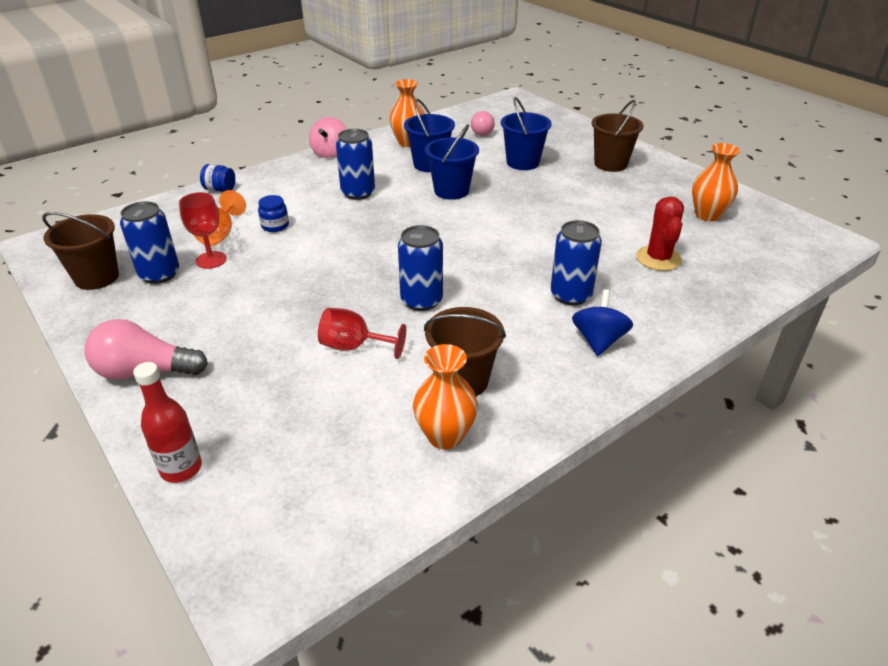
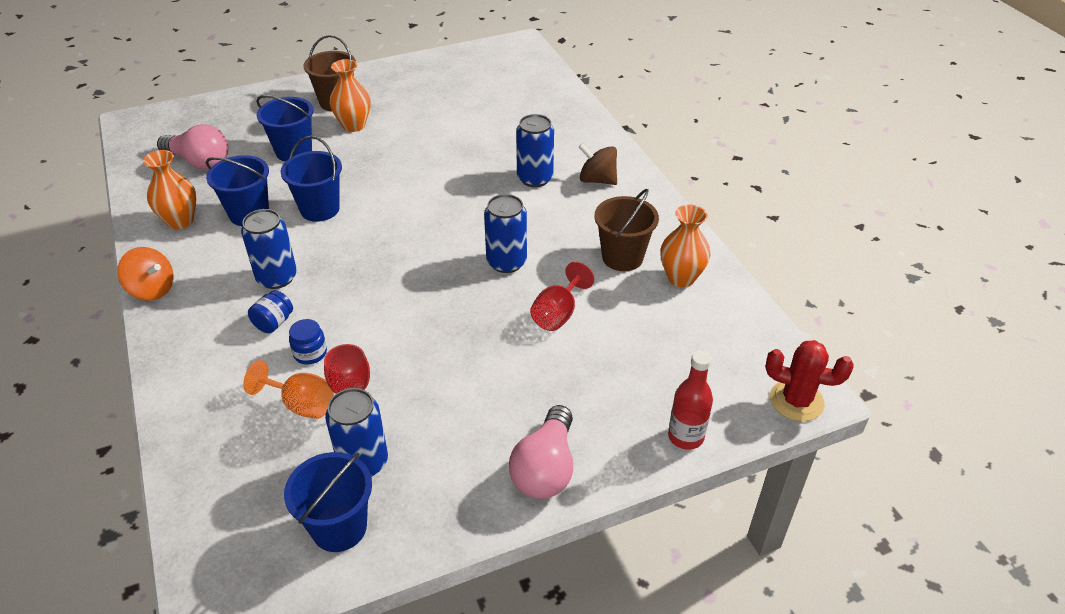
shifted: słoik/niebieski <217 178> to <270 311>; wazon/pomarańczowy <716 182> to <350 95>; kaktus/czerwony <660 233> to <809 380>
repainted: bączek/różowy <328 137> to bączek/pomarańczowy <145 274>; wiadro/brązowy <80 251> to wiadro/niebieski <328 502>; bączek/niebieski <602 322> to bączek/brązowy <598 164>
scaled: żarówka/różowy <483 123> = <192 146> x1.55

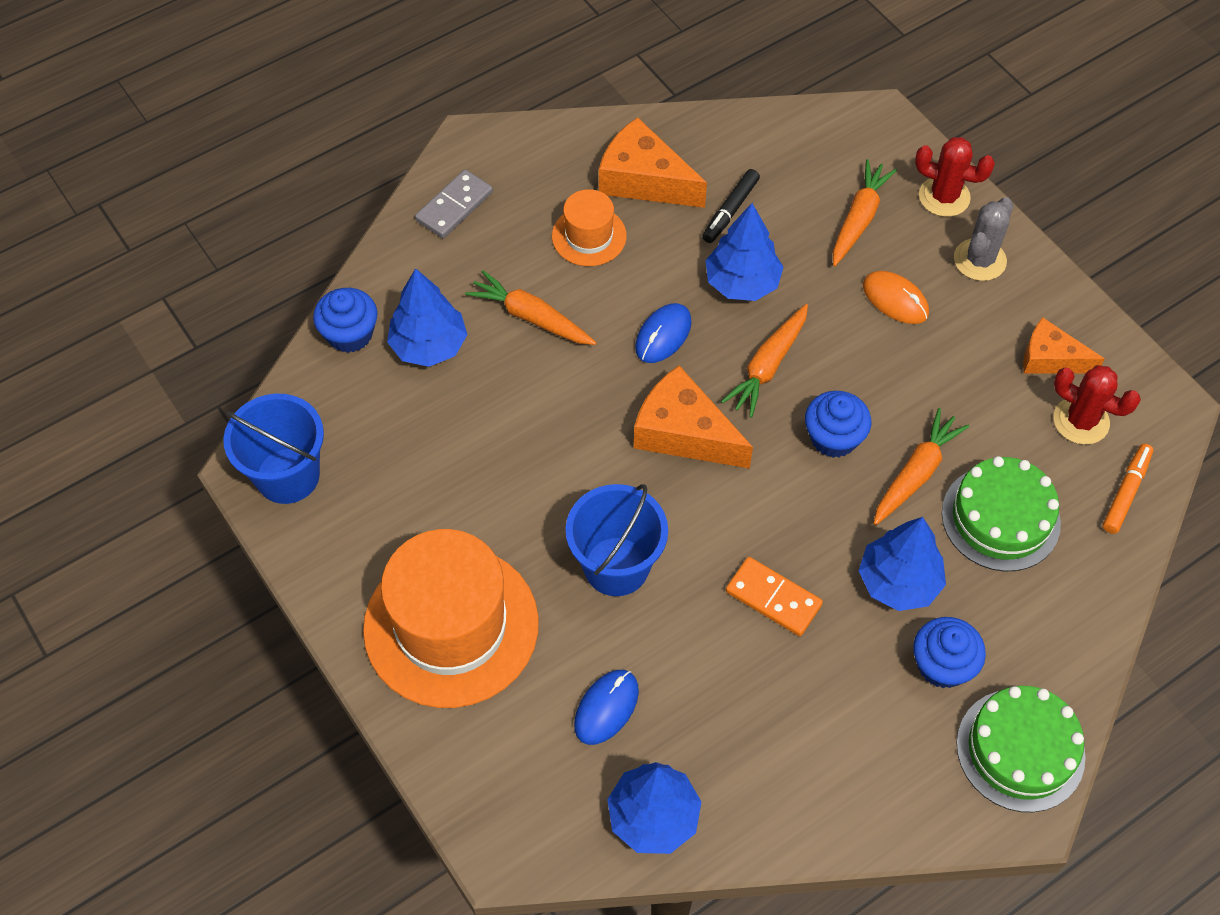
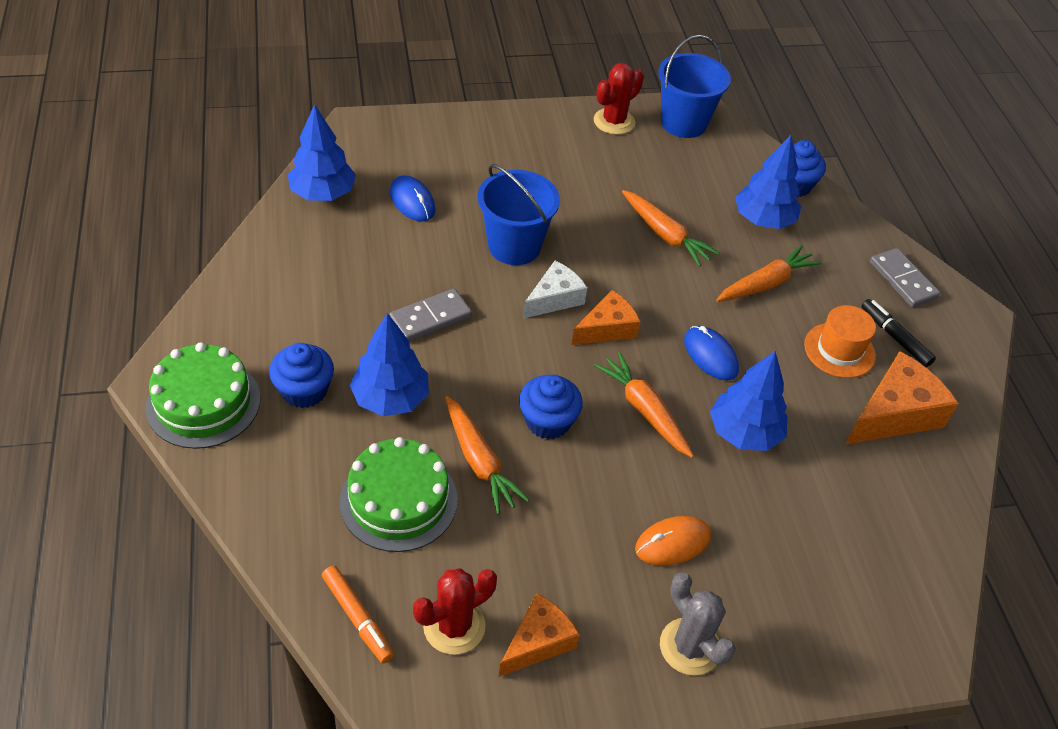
gone: kapelusz/pomarańczowy <451 618>
new: ser/biały <555 290>
shifted: kaktus/czerwony <955 177> to <619 99>; marchewka/pomarańczowy <865 212> to <670 228>; flamaster/czarny <731 206> to <898 333>
repainted: kostka domina/pomarańczowy <774 596> to kostka domina/szary <430 314>
scaled: ser/pomarańczowy <693 417> = <605 317> x0.65

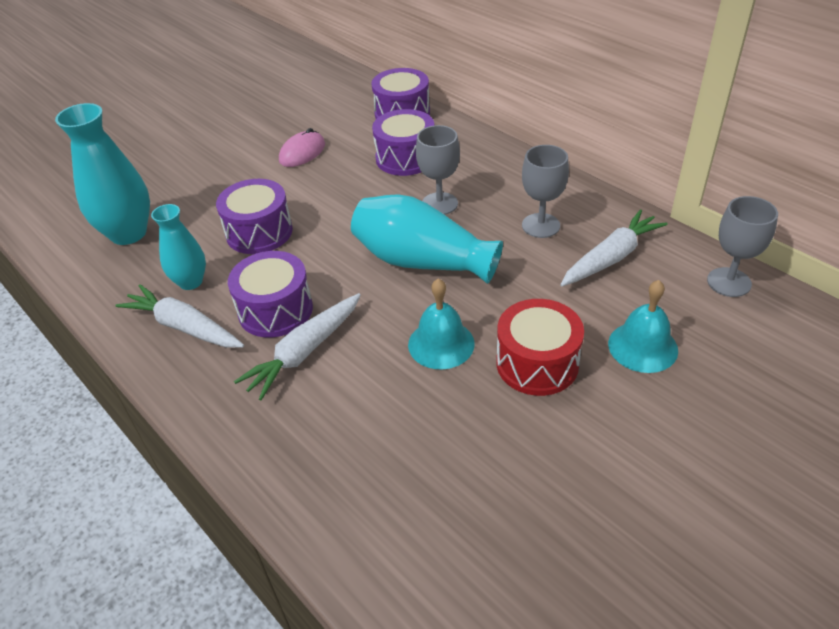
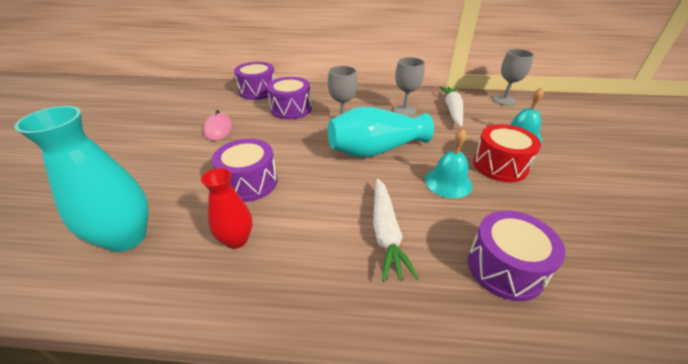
gone: marchewka/biały <179 316>
shifted: bęben/fioletowy <270 294> to <516 256>
repainted: wazon/turkusowy <178 247> to wazon/czerwony <227 208>

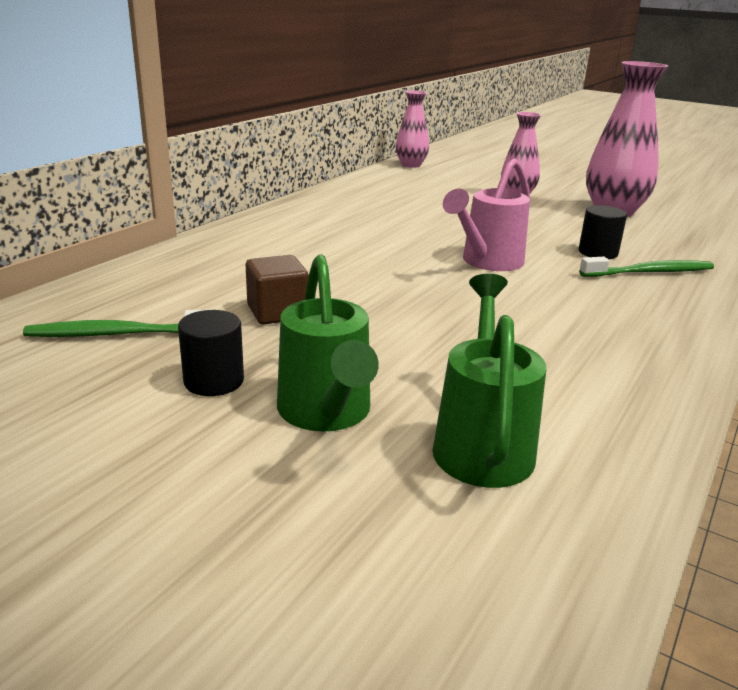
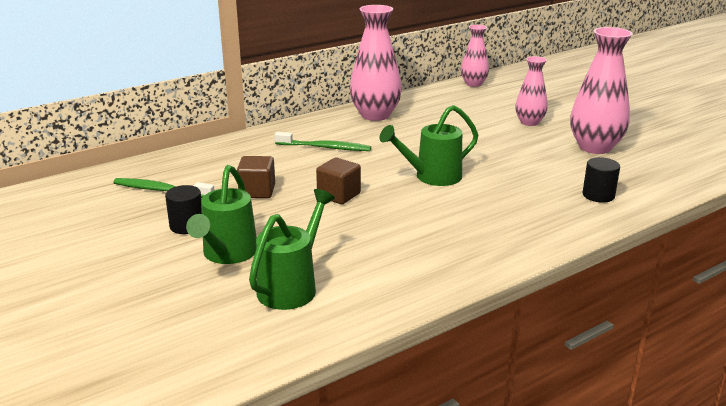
new: sześcian/brązowy <338 181>; wazon/różowy <376 63>
shifted: szczoteczka do zębów/zielony <646 267> to <323 141>; walec/czarny <603 232> to <601 180>
repainted: konewka/różowy <486 215> to konewka/zielony <429 145>

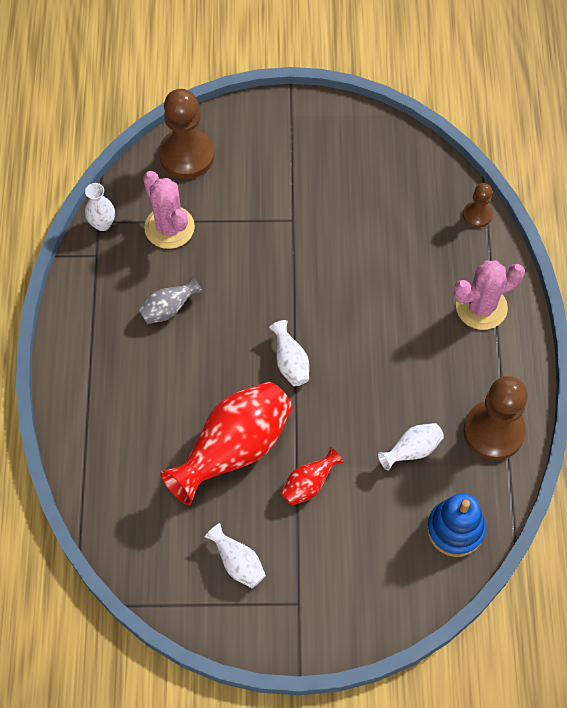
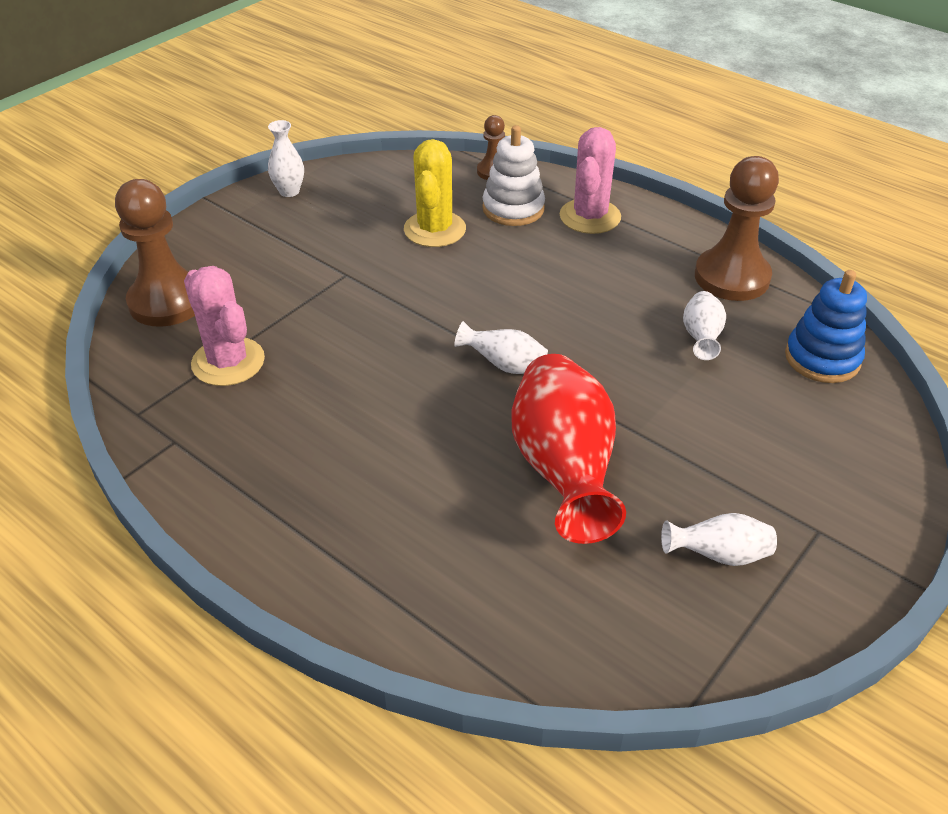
gone: wazon/szary <171 300>; wazon/czerwony <312 476>
new: kaktus/żółty <435 193>; zabawka nakładanka/biały <513 175>
shifted: wazon/biały <100 207> to <286 158>
rotated: kaktus/różowy <169 210> = <224 326> 45 degrees clockwise

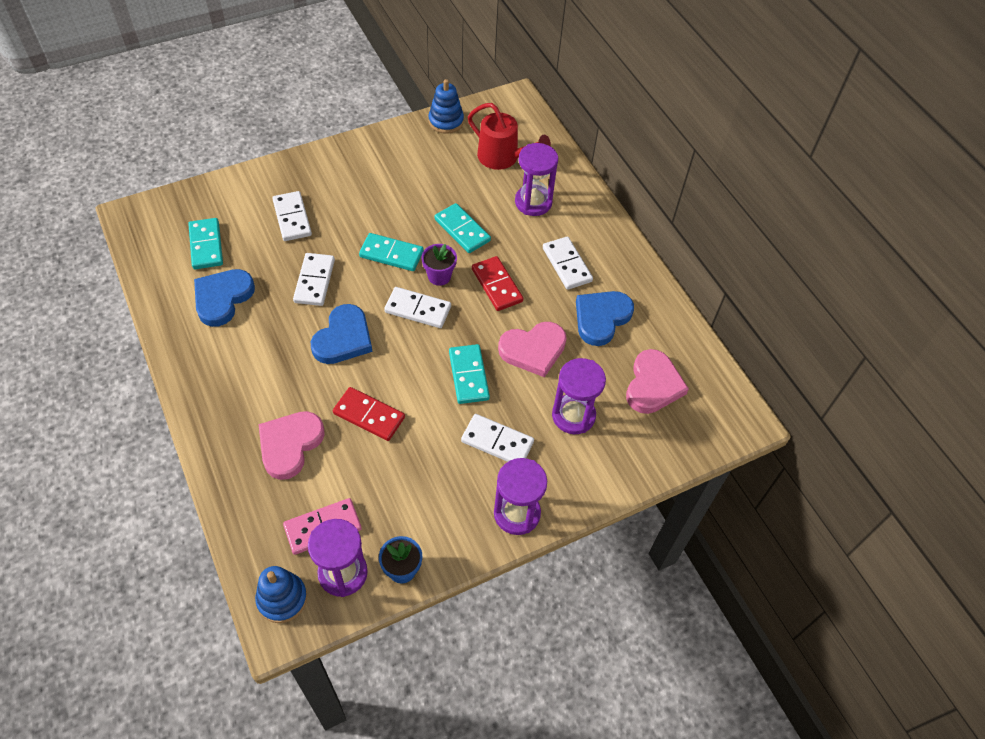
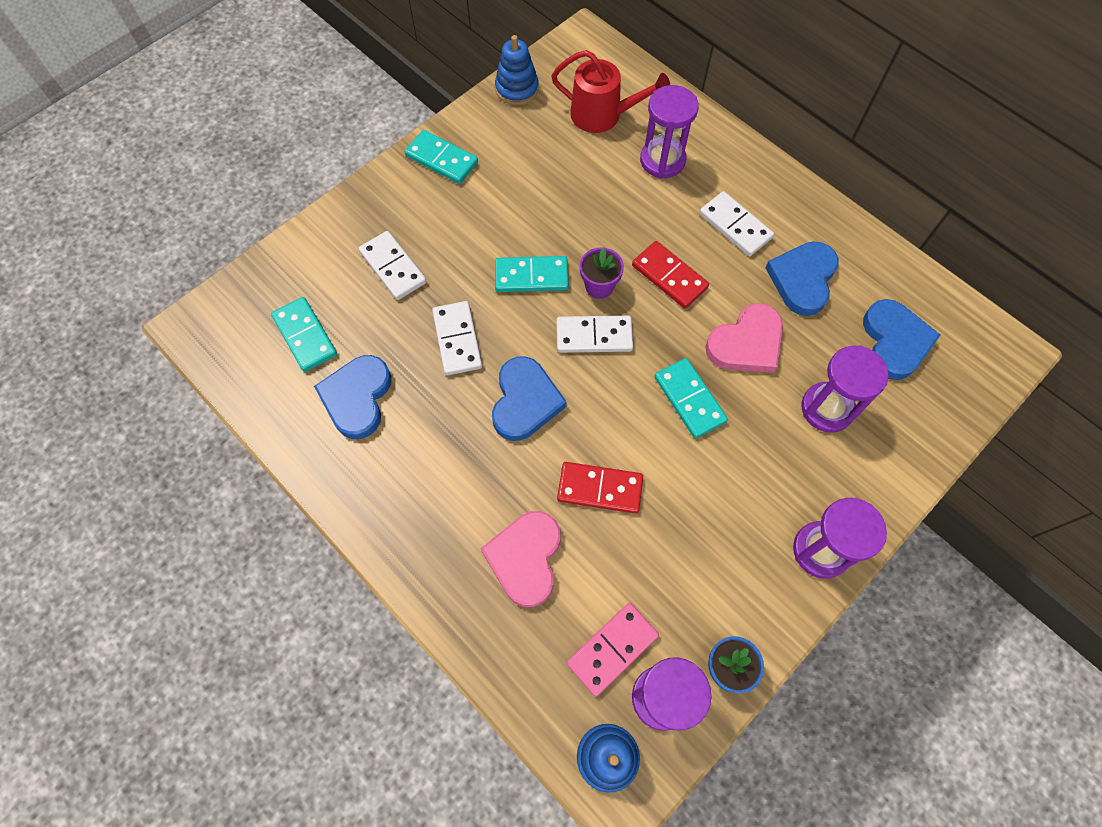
gone: kostka domina/biały <497 438>
shifted: kostka domina/turkusowy <463 228> to <441 157>
repainted: serce/różowy <657 381> to serce/niebieski <901 339>

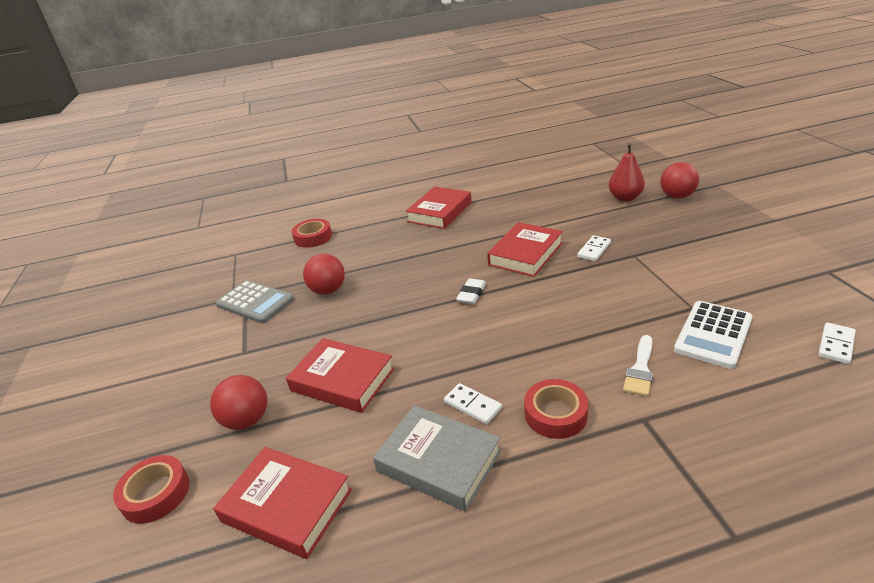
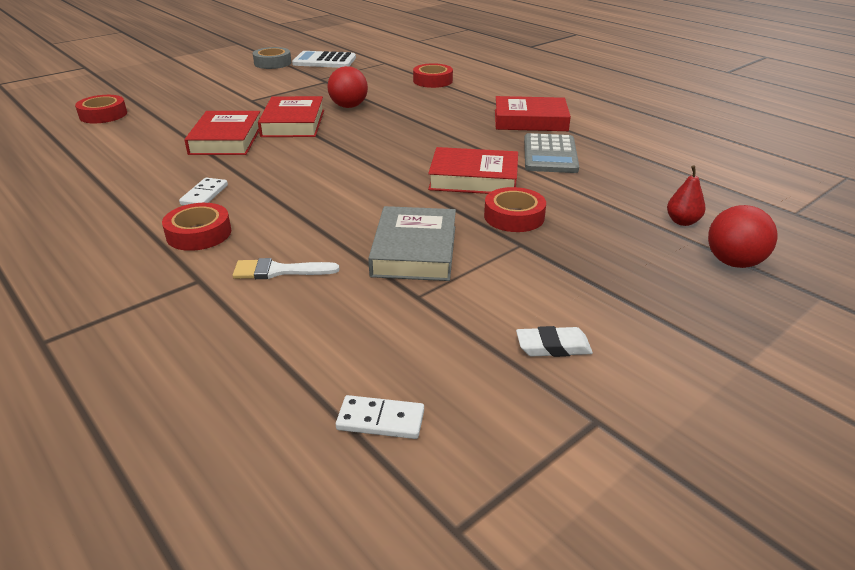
gone: piłka/czerwony <238 402>
new: taśma klejąca/szary <272 58>
shifted: książka/czerwony <282 503> to <291 116>; kalkulator/biały <713 335> to <324 59>; książka/szary <437 458> to <412 243>; gumka do mazania/biały <471 291> to <554 341>; kalkulator/szary <255 301> to <551 153>
swapped: kostka domina/biały <594 248> to taśma klejąca/czerwony <515 209>
scaled: gruszka/czerwony <627 172> = <686 195> x0.66

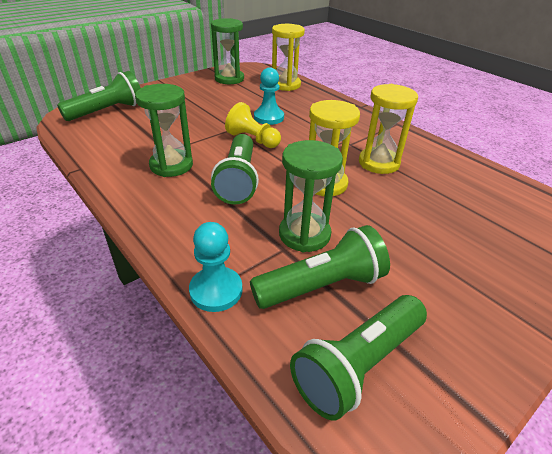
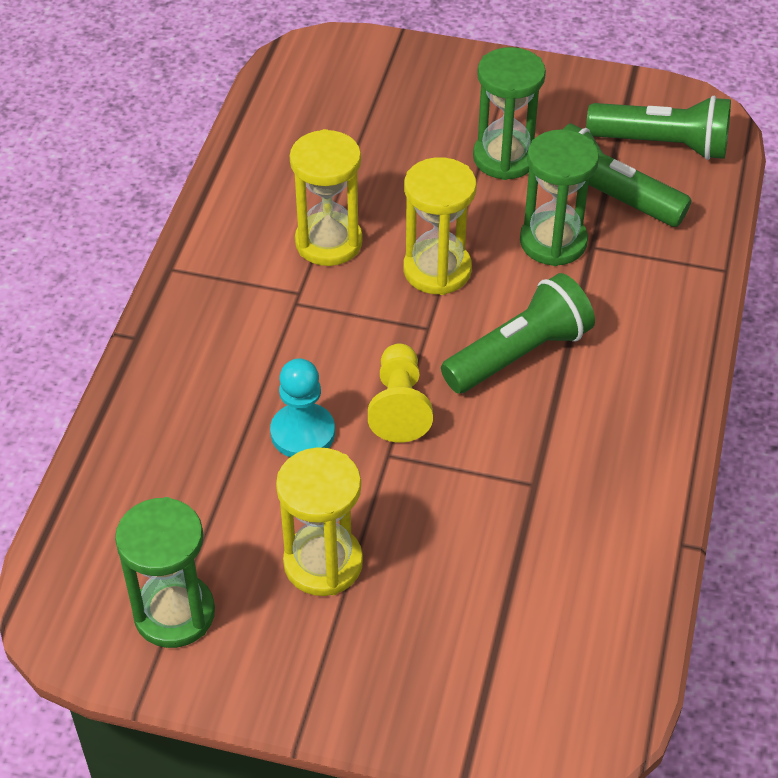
gone: latarka/zielony <99 96>; pionek/turkusowy <216 267>
shifted: klepsydra/żółty <288 57> to <319 521>; klepsydra/zielony <164 130> to <509 113>

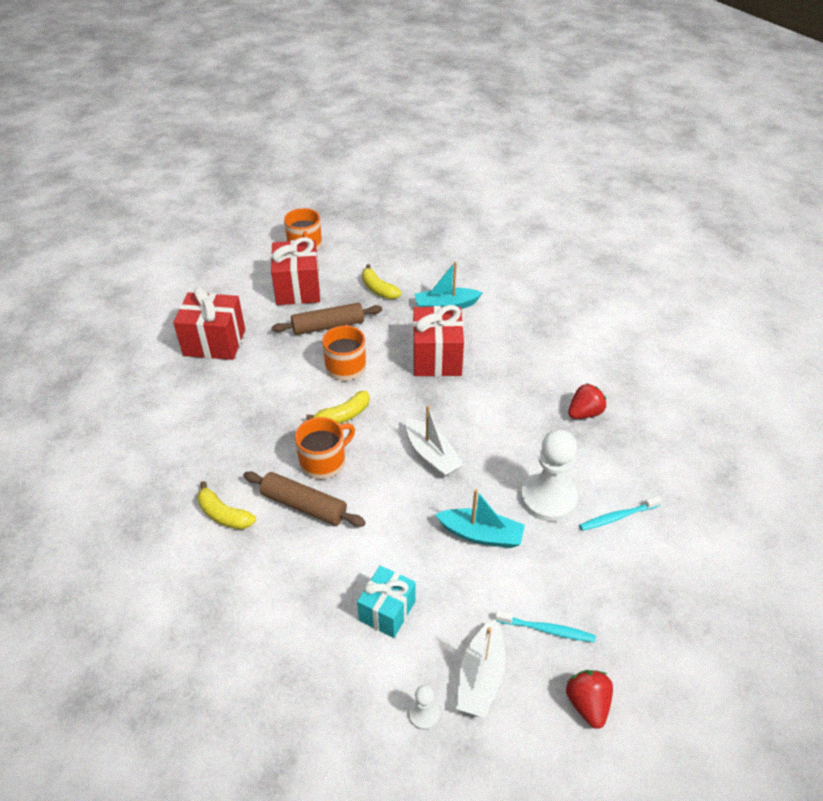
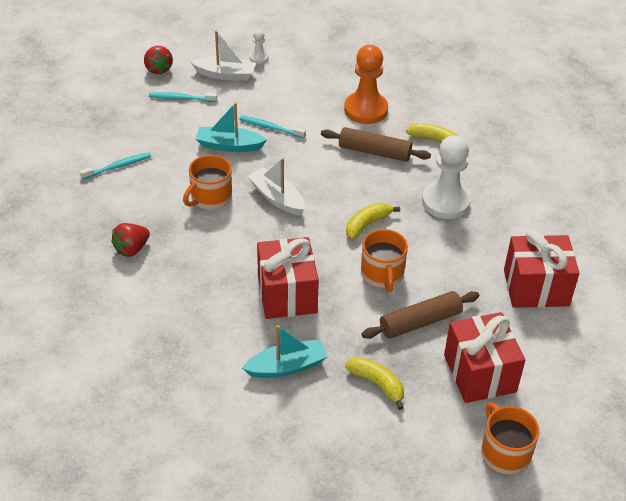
gone: prezent/turkusowy <386 602>
new: szczoteczka do zębów/turkusowy <272 127>; pionek/pomarańczowy <366 84>
shifted: kubek/pomarańczowy <325 448> to <207 182>; pionek/biały <549 476> to <446 177>
rotated: łódka/biały <480 668> = <223 55> 90 degrees clockwise

